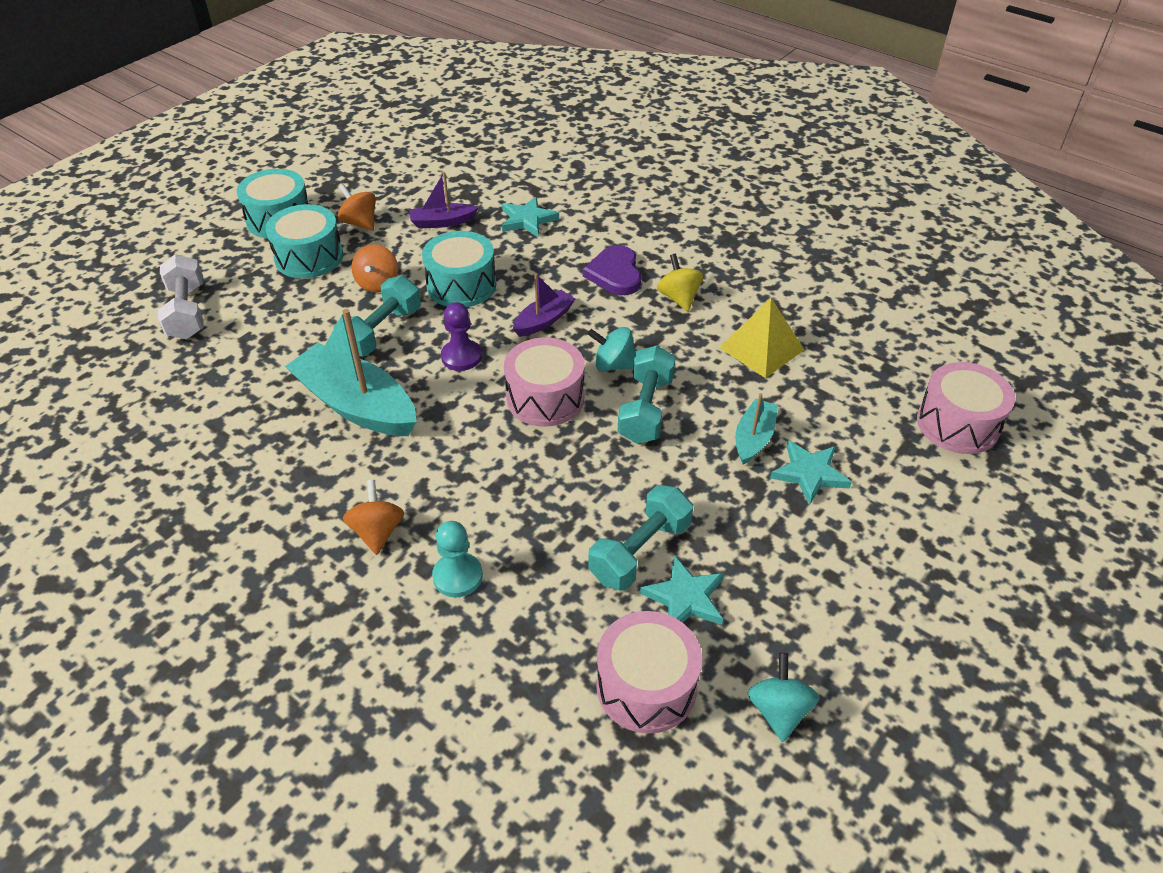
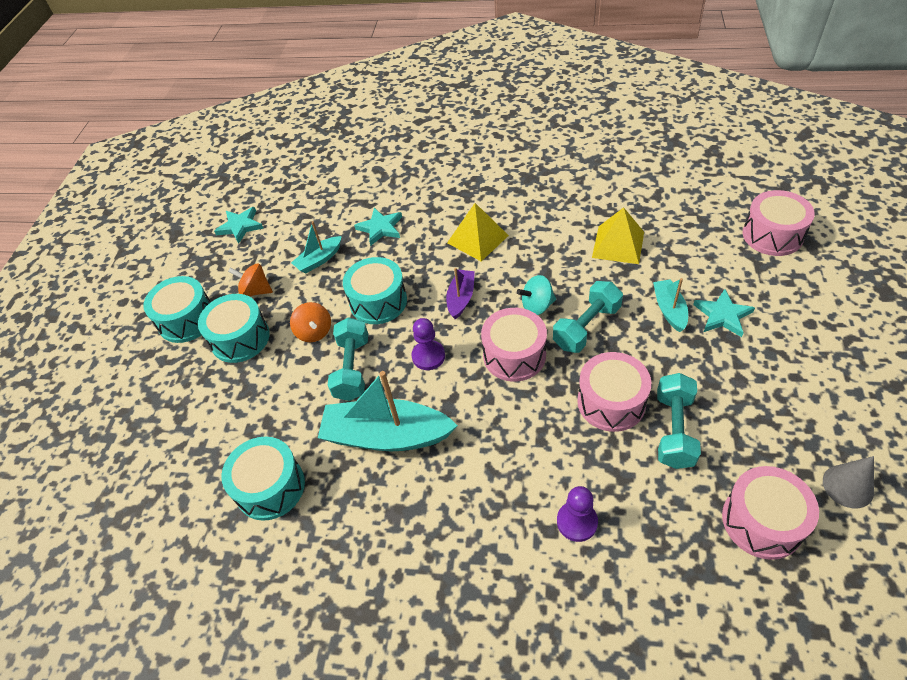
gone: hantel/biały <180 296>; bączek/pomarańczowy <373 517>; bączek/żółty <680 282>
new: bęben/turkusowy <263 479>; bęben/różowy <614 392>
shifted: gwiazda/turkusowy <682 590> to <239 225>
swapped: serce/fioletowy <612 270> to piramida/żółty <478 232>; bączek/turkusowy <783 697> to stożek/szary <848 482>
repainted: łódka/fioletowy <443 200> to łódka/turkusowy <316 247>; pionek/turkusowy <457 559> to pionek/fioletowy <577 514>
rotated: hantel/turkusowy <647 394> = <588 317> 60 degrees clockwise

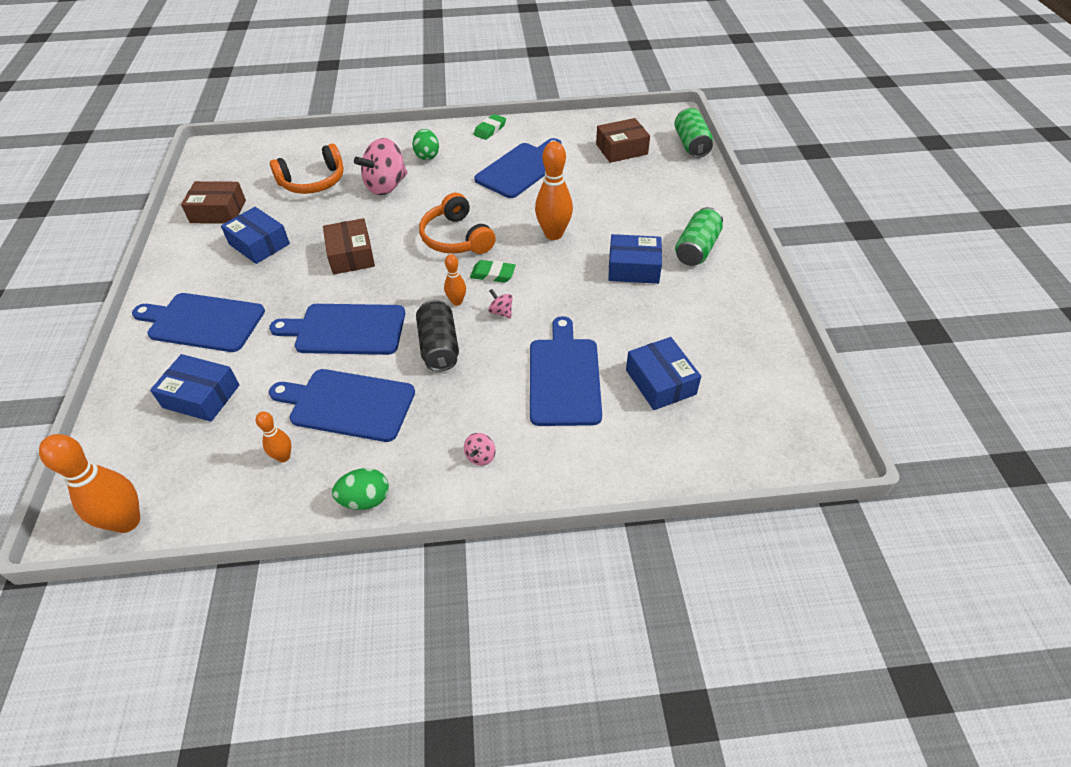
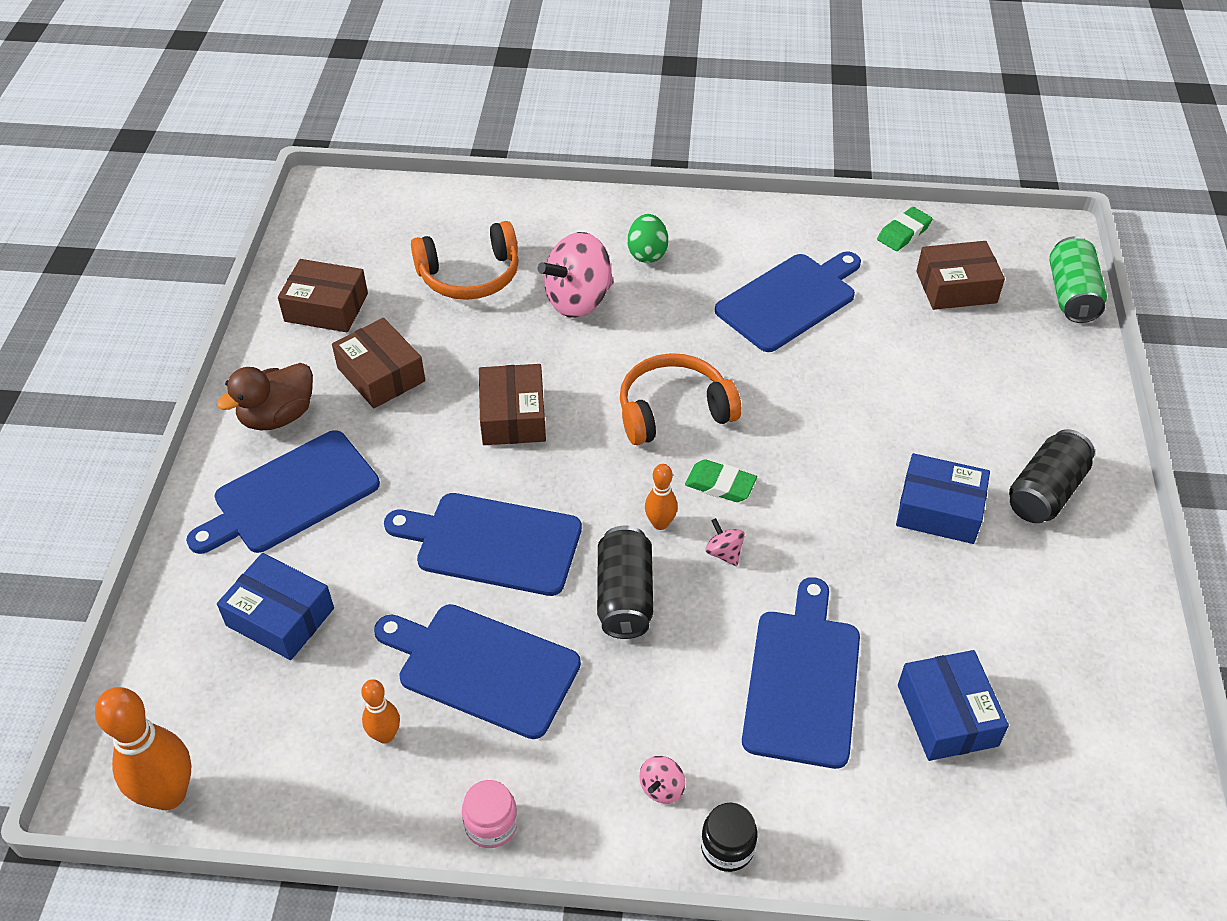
gone: kręgiel/pomarańczowy <554 190>
new: kaczka/brązowy <264 396>; słoik/czarny <729 837>
shifted: gumka do mazania/zielony <490 127> to <905 229>
swapped: jajko/zielony <360 489> to słoik/różowy <490 814>
repainted: pudełko/niebieski <255 235> to pudełko/brązowy <378 363>; puszka/zielony <699 236> to puszka/czarny <1052 476>
rotated: deska do krojenia/niebieski <198 322> = <283 492> 60 degrees counterclockwise; słuchawki/pomarańczowy <457 223> = <680 399> 90 degrees clockwise

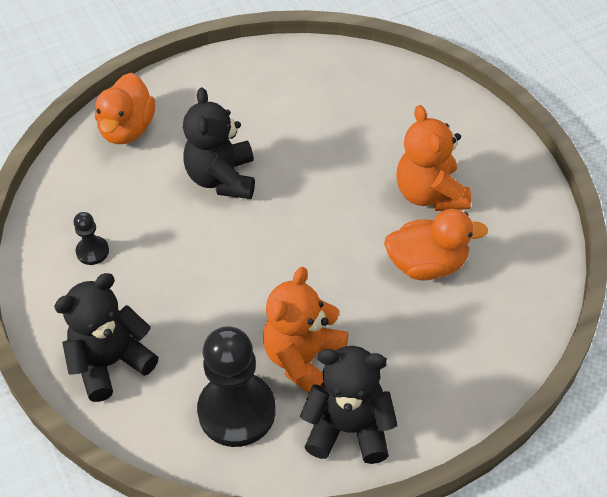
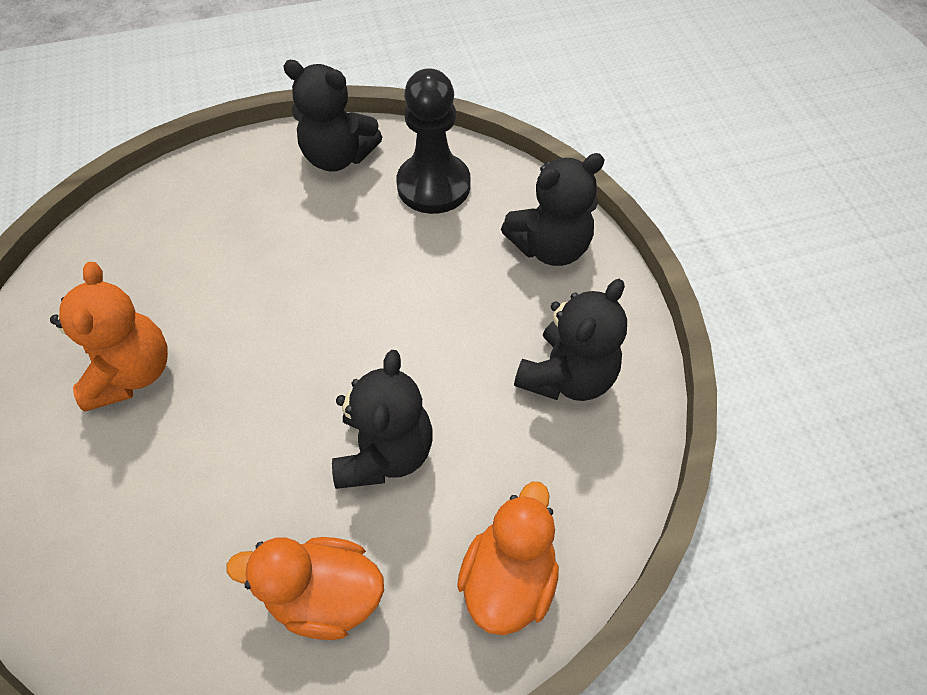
gone: miś/pomarańczowy <305 330>
shifted: kaczka/pomarańczowy <436 244> to <305 588>
swapped: pionek/czarny <91 238> to miś/czarny <570 340>

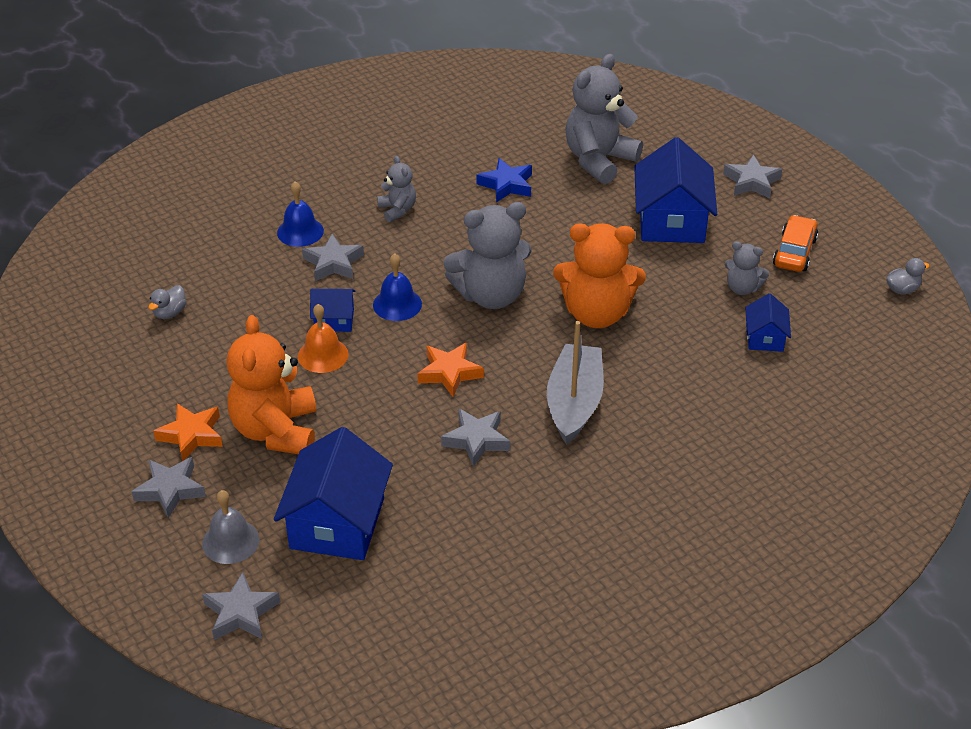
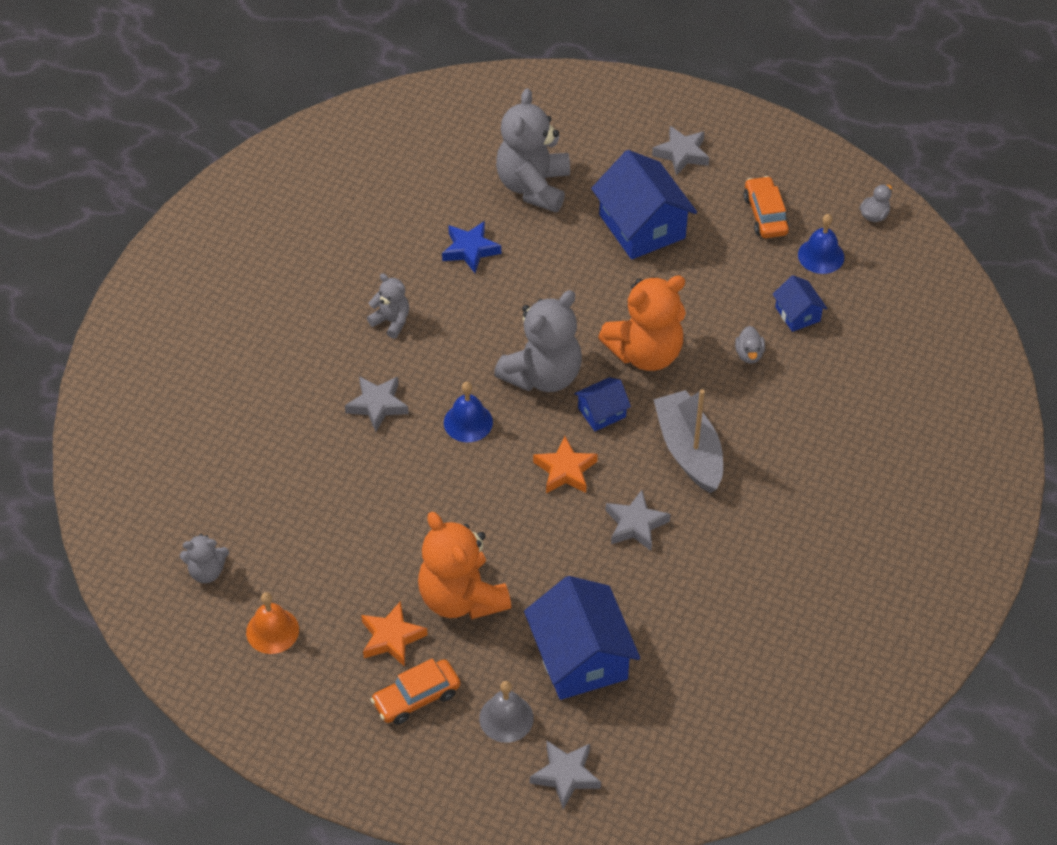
shifted: miś/szary <747 268> to <204 558>; dzwonek/pomarańczowy <323 338> to <272 623>; domek/niebieski <332 310> to <602 404>; kaczka/szary <167 302> to <750 345>; dzwonek/niebieski <300 214> to <821 244>
swapped: gwiazda/szary <168 487> to samochód/pomarańczowy <415 691>

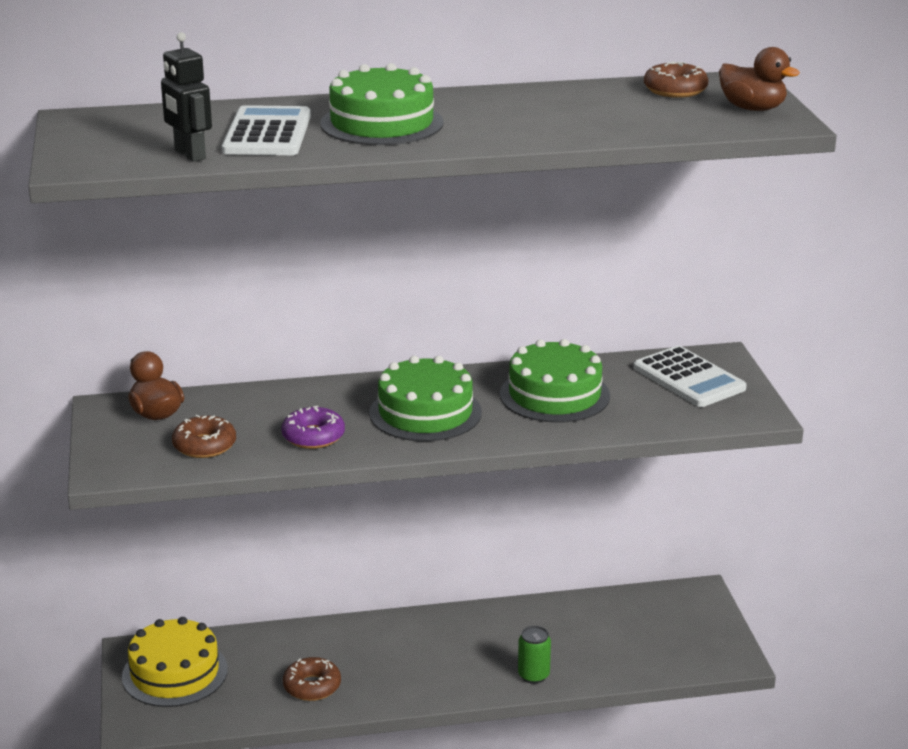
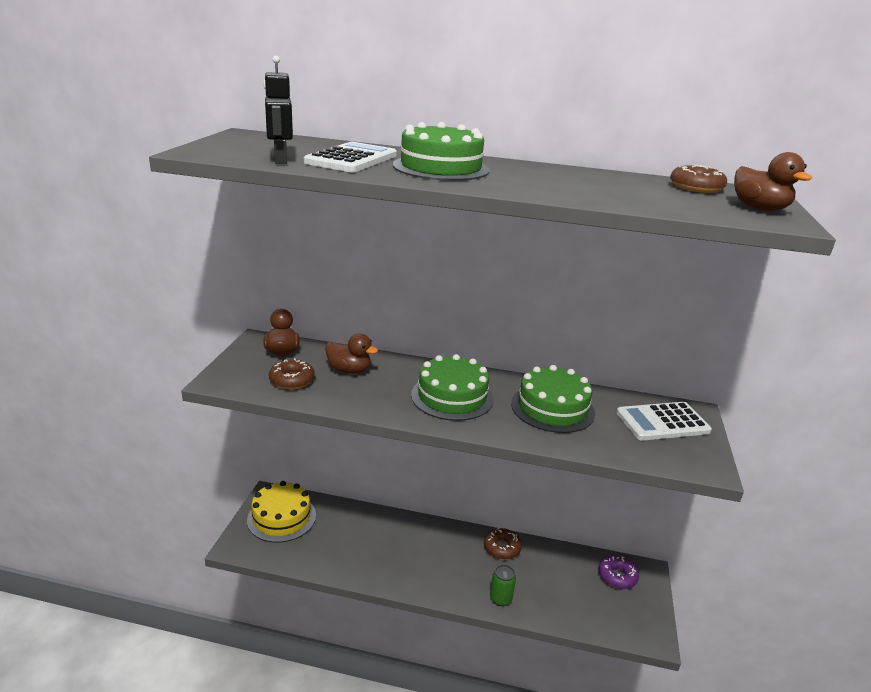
new: kaczka/brązowy <351 354>
shifted: donut/brązowy <312 679> to <503 544>; donut/fioletowy <313 427> to <618 572>
rotated: kalkulator/biały <690 376> = <664 421> 90 degrees clockwise

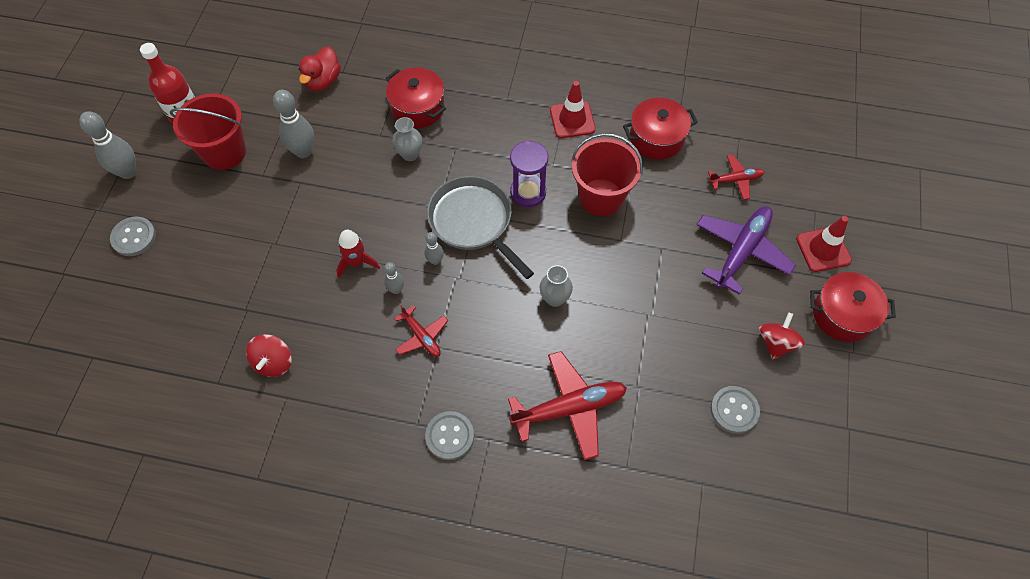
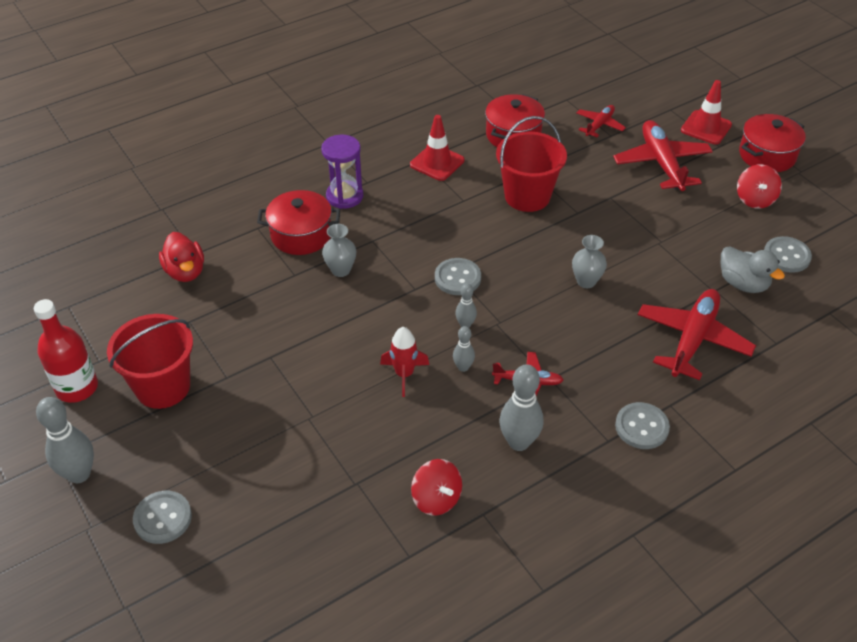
new: kaczka/szary <753 269>
shifted: klepsydra/fioletowy <529 174> to <342 172>; kręgiel/szary <293 124> to <521 407>
swapped: patelnia/szary <480 227> to guzik/szary <458 276>
repainted: samolot/fioletowy <746 250> to samolot/czerwony <663 155>
rotated: bączek/czerwony <782 335> = <759 186> 150 degrees counterclockwise

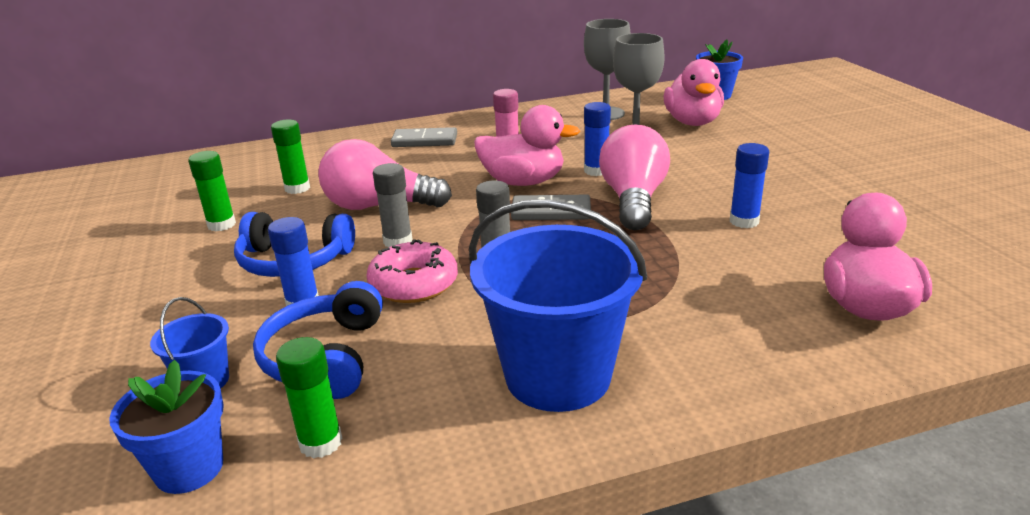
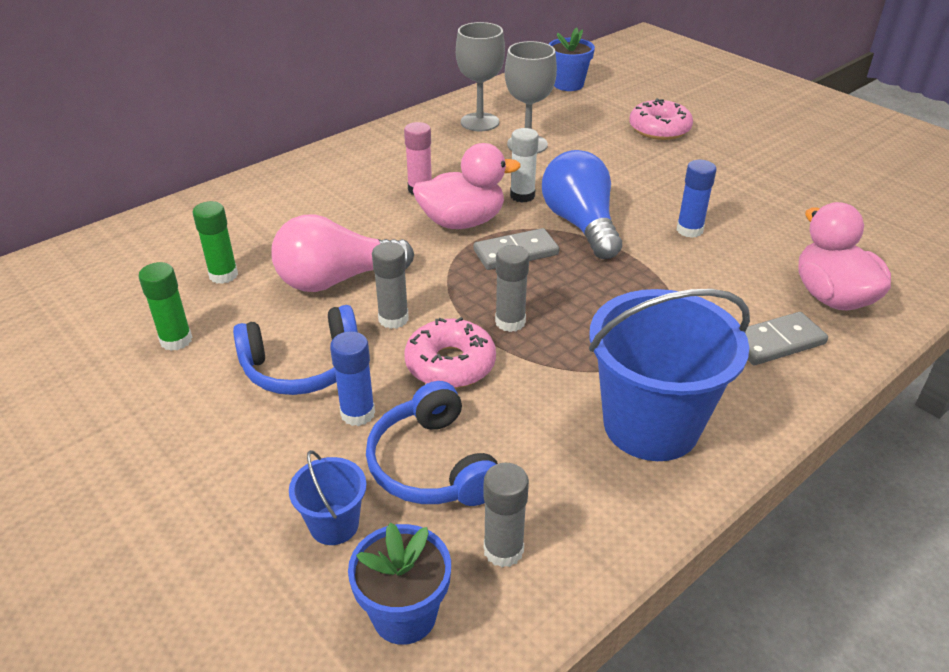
gone: kaczka/różowy <693 92>
new: donut/różowy <661 119>
shifted: kostka domina/szary <424 137> to <786 338>
repainted: klej w sztyfcie/zielony <309 398> to klej w sztyfcie/szary <506 515>; klej w sztyfcie/niebieski <597 139> to klej w sztyfcie/biały <524 165>; żarówka/różowy <634 177> to żarówka/niebieski <582 204>

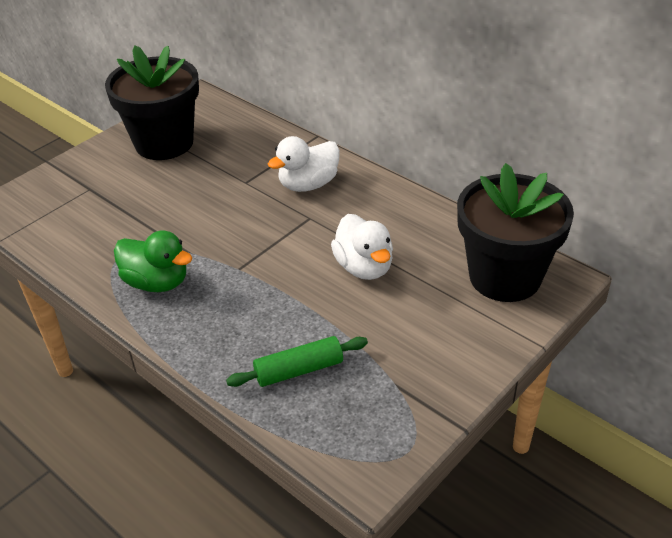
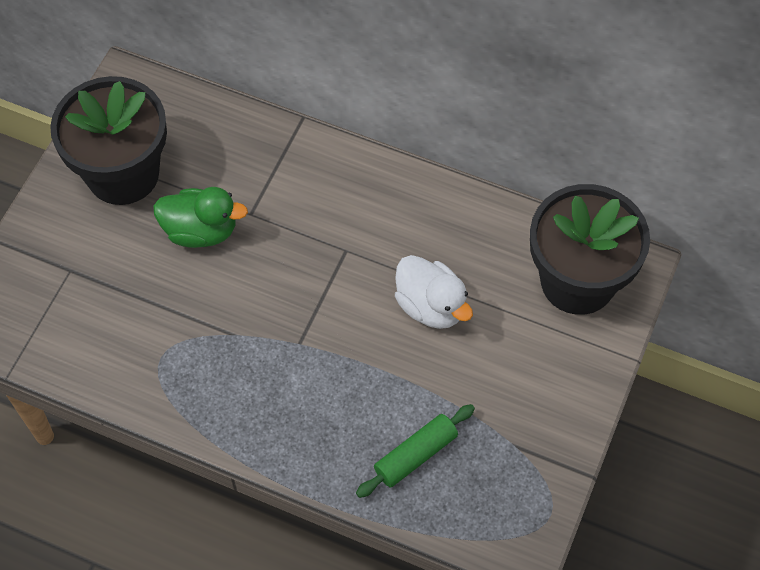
gone: kaczka/biały <304 164>
shifted: kaczka/zielony <153 261> to <200 217>

